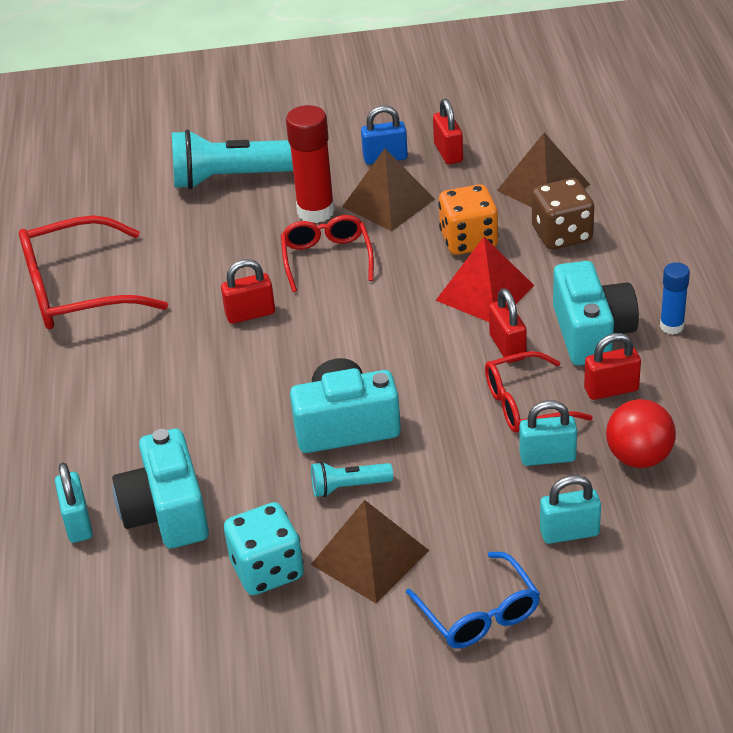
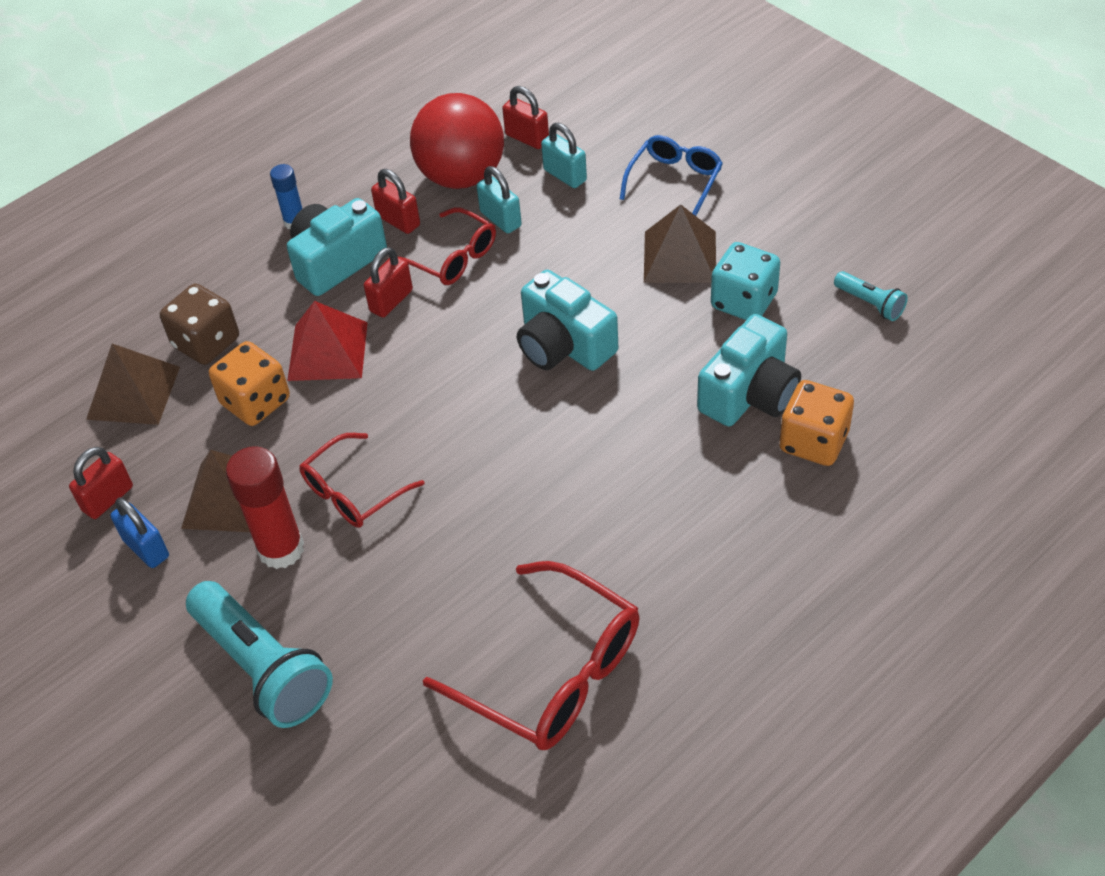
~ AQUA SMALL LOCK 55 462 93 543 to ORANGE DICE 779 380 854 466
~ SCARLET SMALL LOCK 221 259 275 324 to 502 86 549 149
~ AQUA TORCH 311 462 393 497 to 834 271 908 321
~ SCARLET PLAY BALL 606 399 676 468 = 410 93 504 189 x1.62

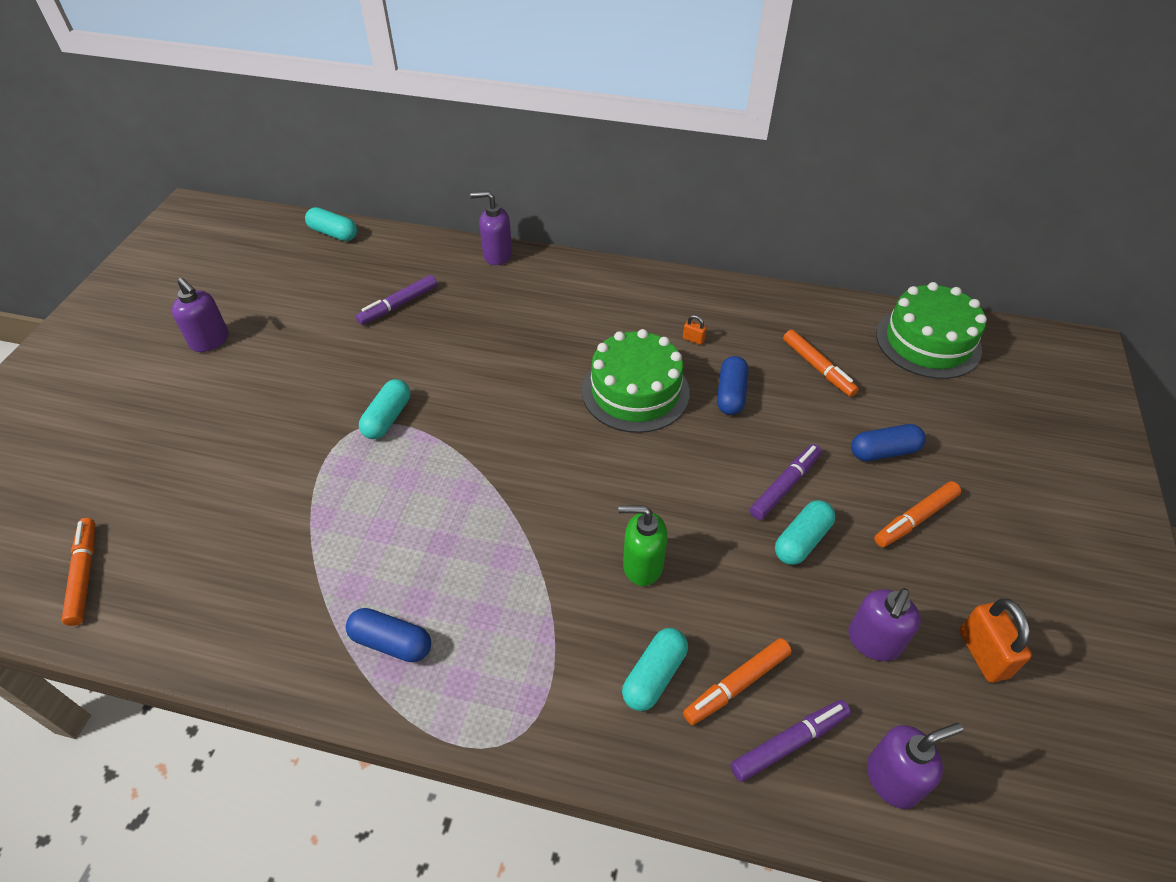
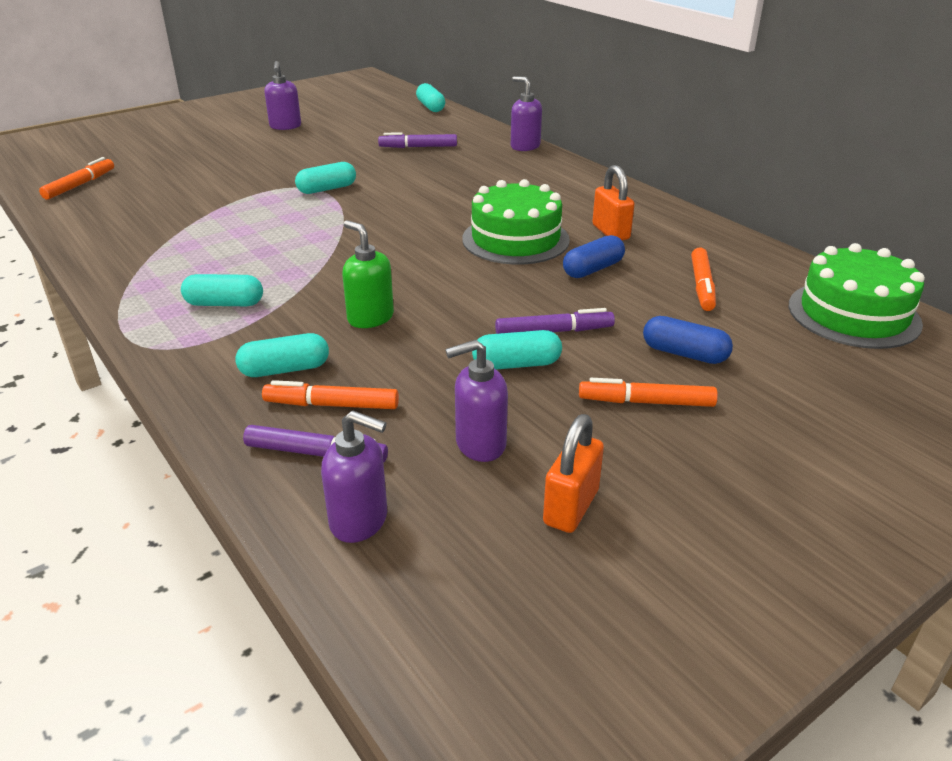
- BLUE CAPSULE 346 608 431 662
~ ORANGE SMALL LOCK 683 315 707 345 = 592 165 635 240 x2.10
+ AQUA CAPSULE 181 274 263 306

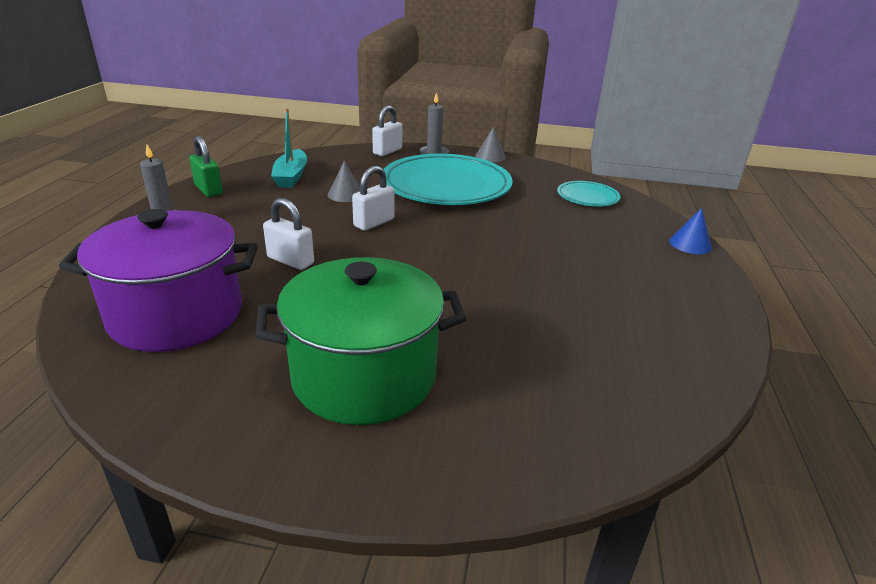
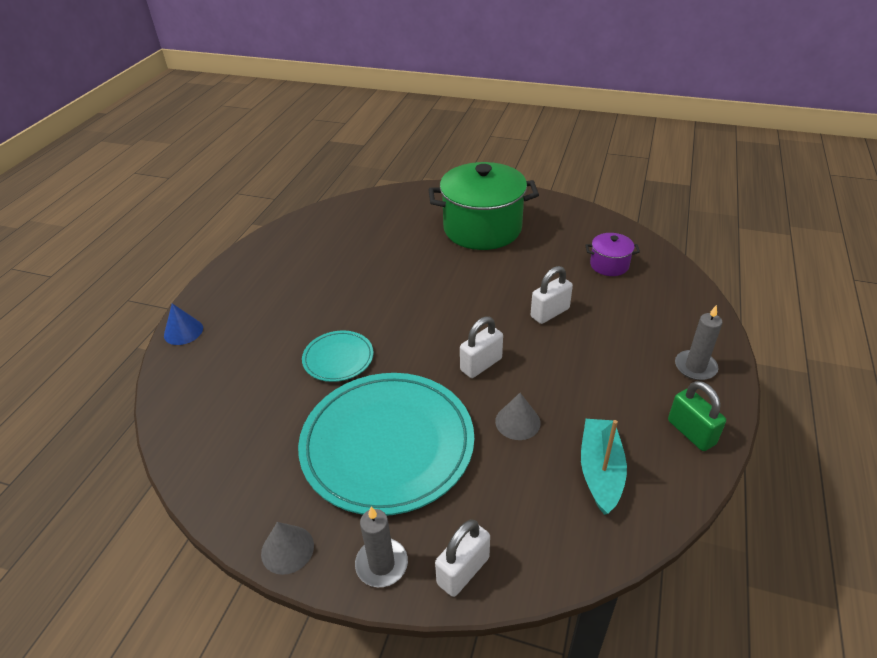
~ VIOLET POT 59 209 258 352 = 586 233 640 276 x0.45
~ WHITE SMALL LOCK 263 198 314 270 = 531 266 573 324 75 degrees counterclockwise
~ AQUA FLAT DISH 557 181 621 206 to 302 330 374 382

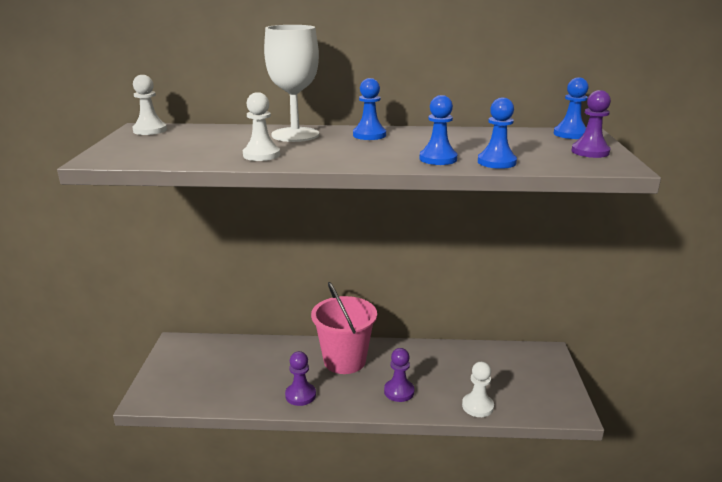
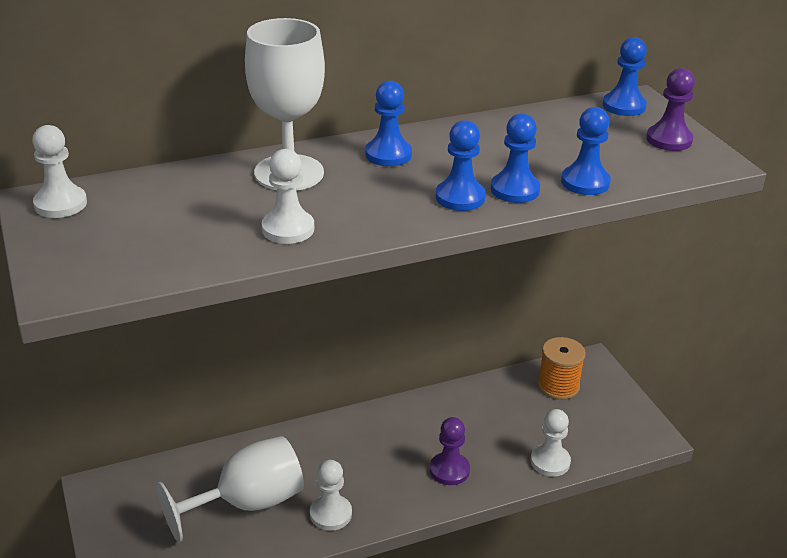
~ VIOLET PAWN 285 351 316 406 to WHITE PAWN 310 460 352 531
- ROSE-PINK PAIL 311 282 377 374
+ WHITE GOBLET 157 436 304 542
+ BLUE PAWN 436 120 486 211
+ ORANGE SPOOL 538 337 586 400

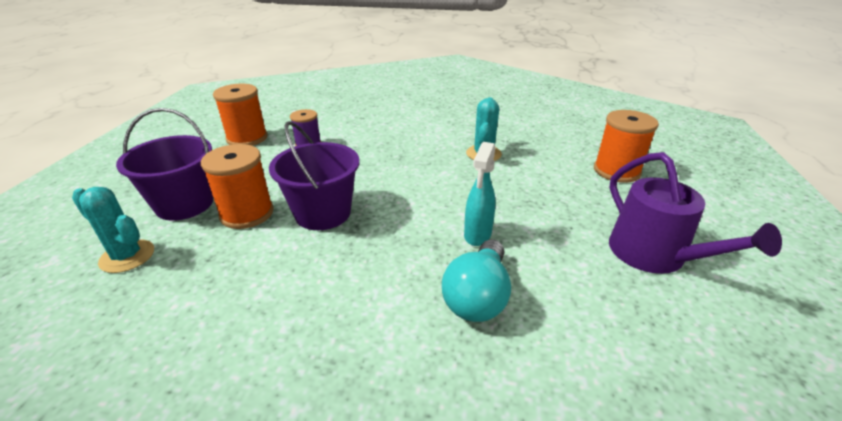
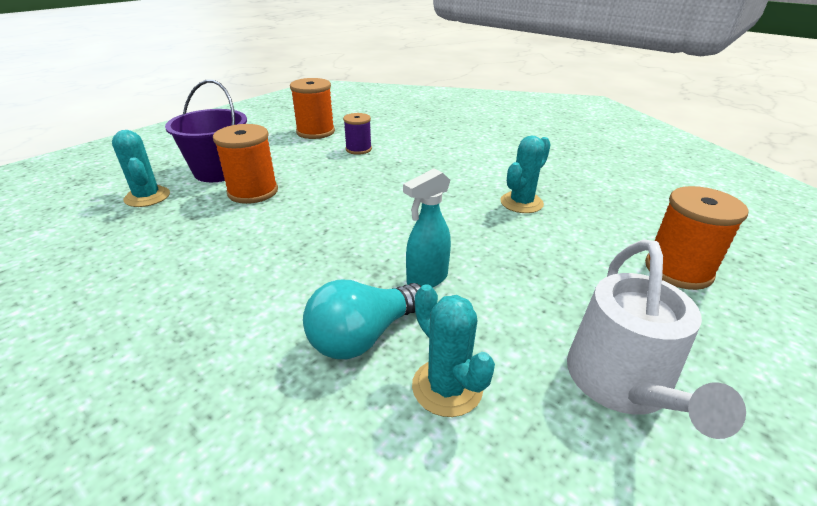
- VIOLET PAIL 269 121 359 230
~ VIOLET WATERING CAN 609 152 782 274 to WHITE WATERING CAN 567 240 746 439
+ AQUA CACTUS 412 284 495 417

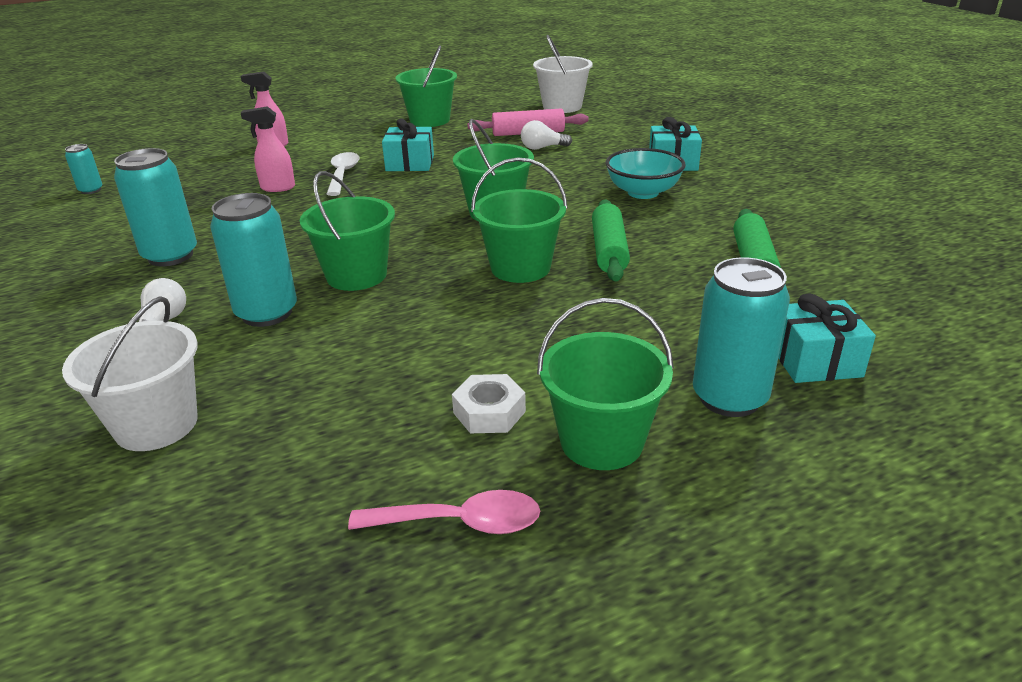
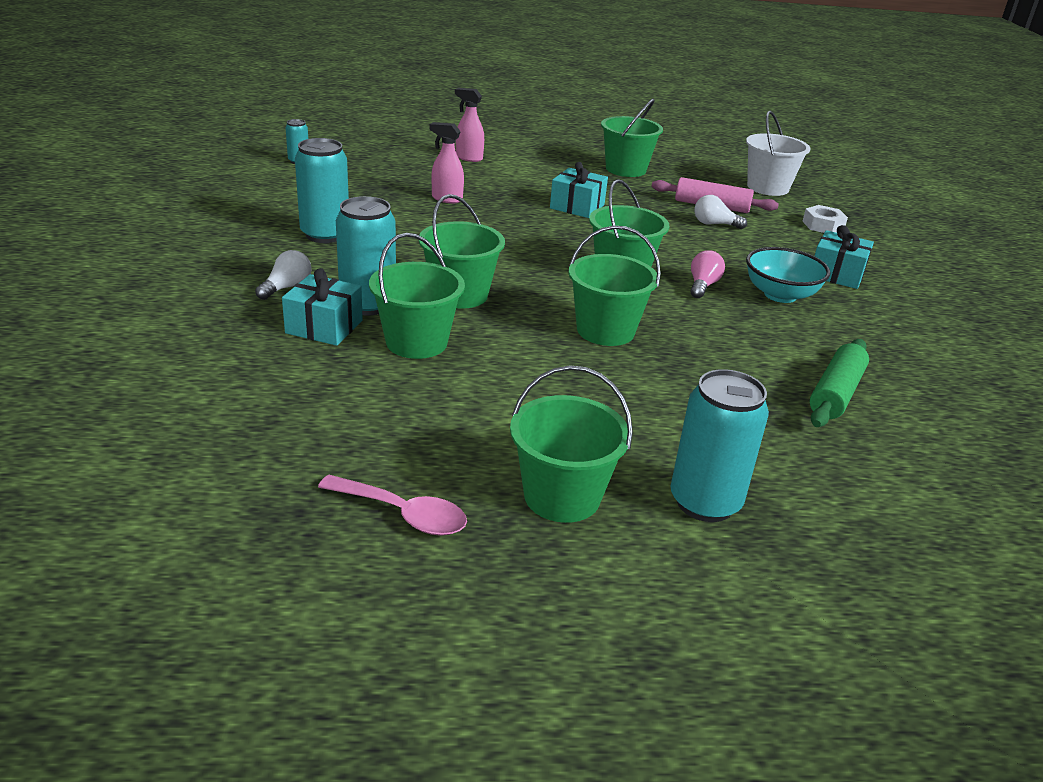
- WHITE PAIL 62 296 197 451
- WHITE TEASPOON 327 152 360 196
~ WHITE NUT 452 374 526 433 to 802 205 848 233
- EMERALD ROLLING PIN 592 199 630 281
~ AQUA GIFT 778 293 876 383 to 282 268 363 346
+ EMERALD PAIL 369 233 465 359
+ ROSE-PINK LIGHTBULB 690 250 725 298

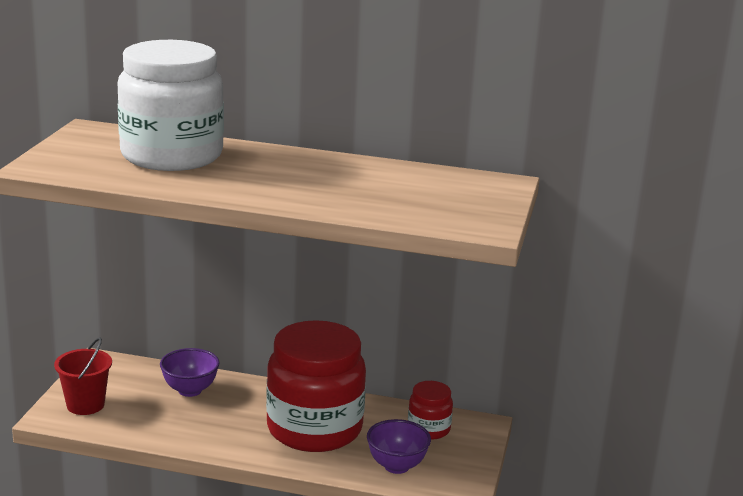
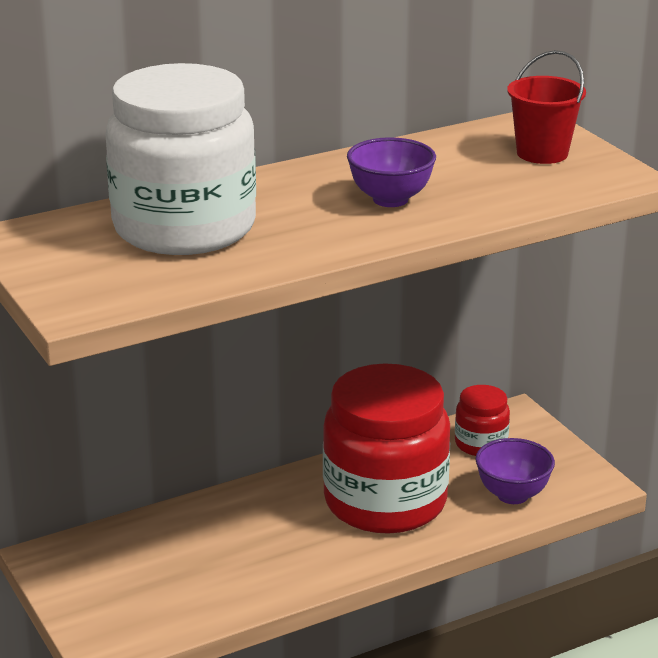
~ SCARLET PAIL 54 337 112 415 to 507 50 586 164
~ VIOLET DEEP DISH 160 348 220 397 to 347 137 436 207

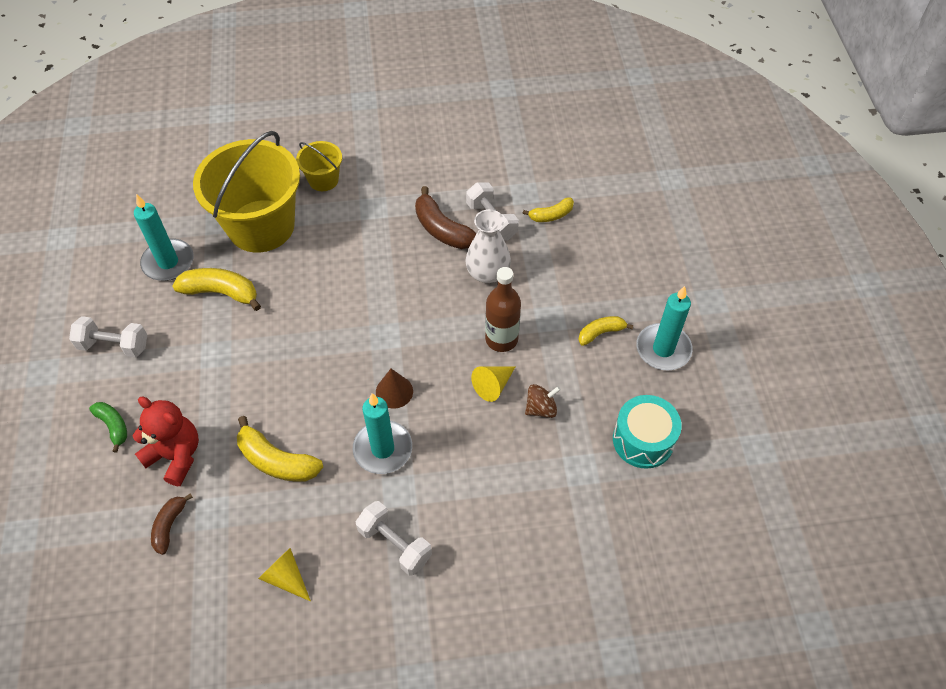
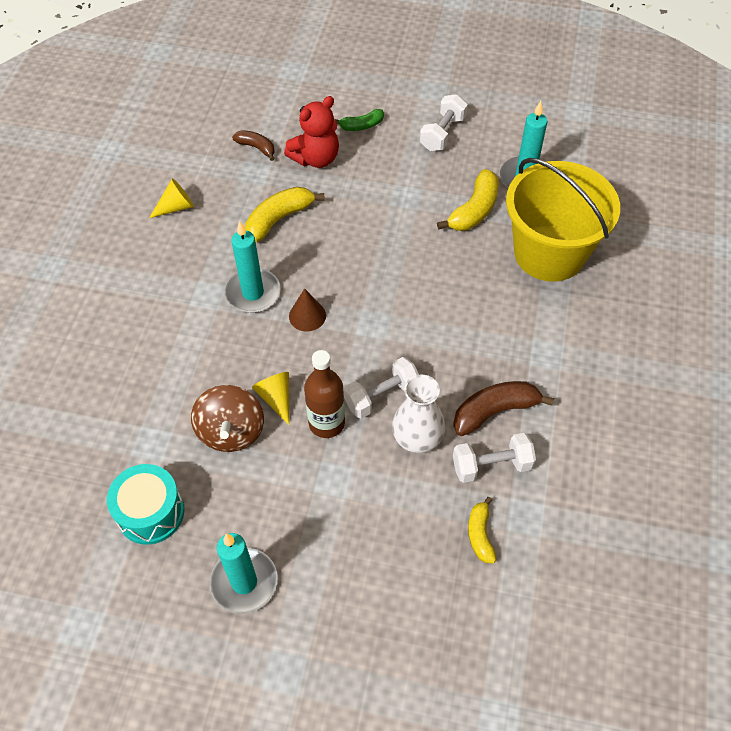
- YELLOW PAIL 296 141 342 191
~ WHITE FREE WEIGHT 356 501 432 576 to 344 357 419 419
~ DARK BROWN WHIRLIGIG 525 384 561 418 = 191 385 264 452 x1.70
- YELLOW BANANA 578 316 634 346

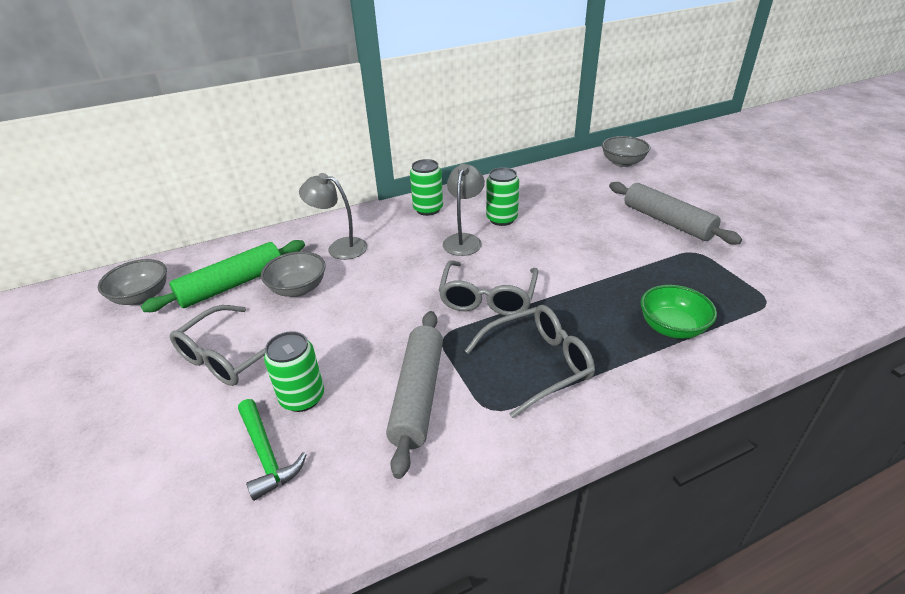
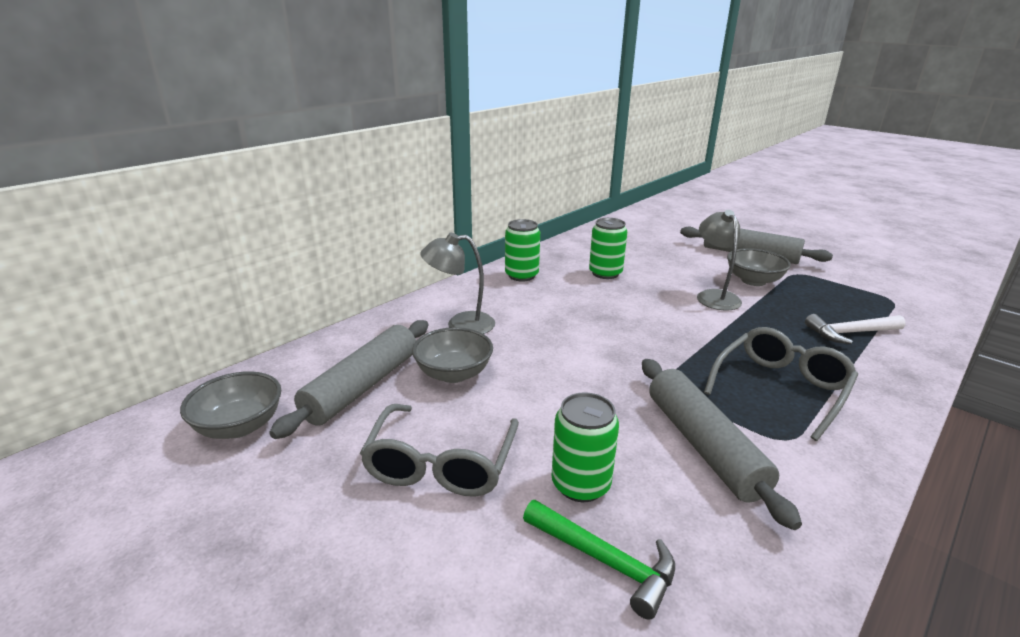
~ EMERALD ROLLING PIN 141 240 305 312 to GREY ROLLING PIN 269 320 428 439
- GREY SPECTACLES 438 260 538 316
~ GREY DESK LAMP 443 164 485 256 to 697 210 742 310
~ GREY DEEP DISH 602 136 650 167 to 727 248 791 286
~ EMERALD DEEP DISH 640 285 717 339 to WHITE CARPENTER'S HAMMER 805 314 906 344

